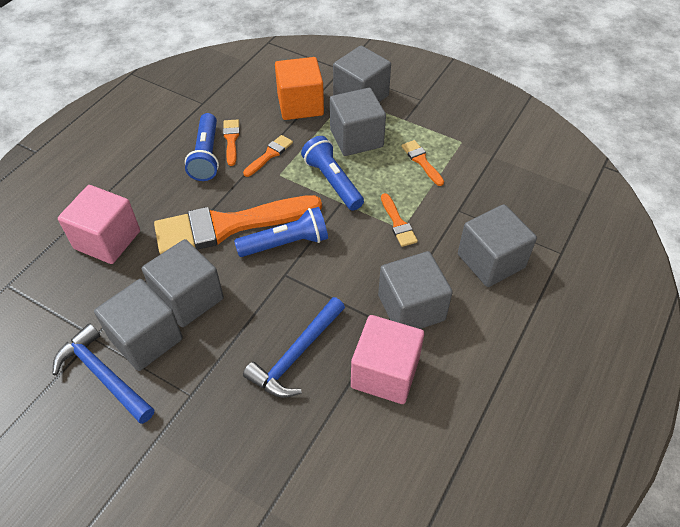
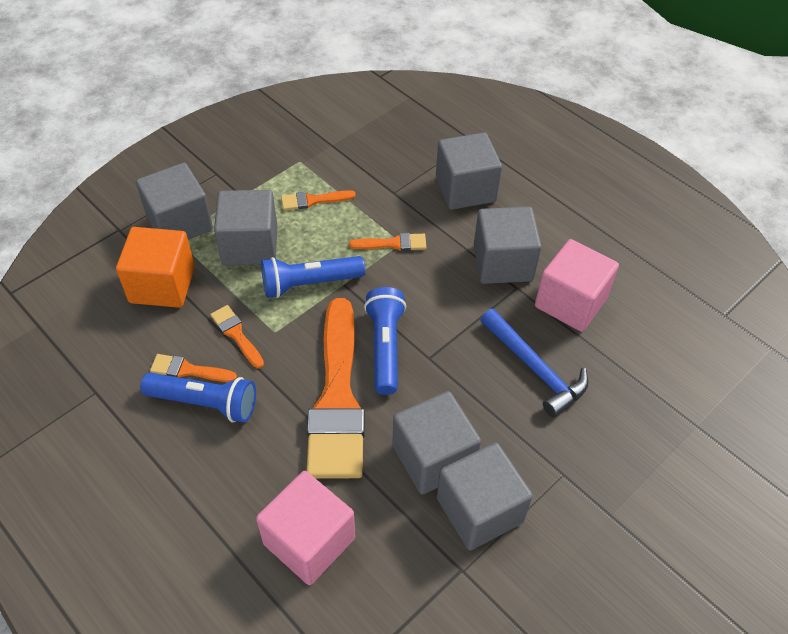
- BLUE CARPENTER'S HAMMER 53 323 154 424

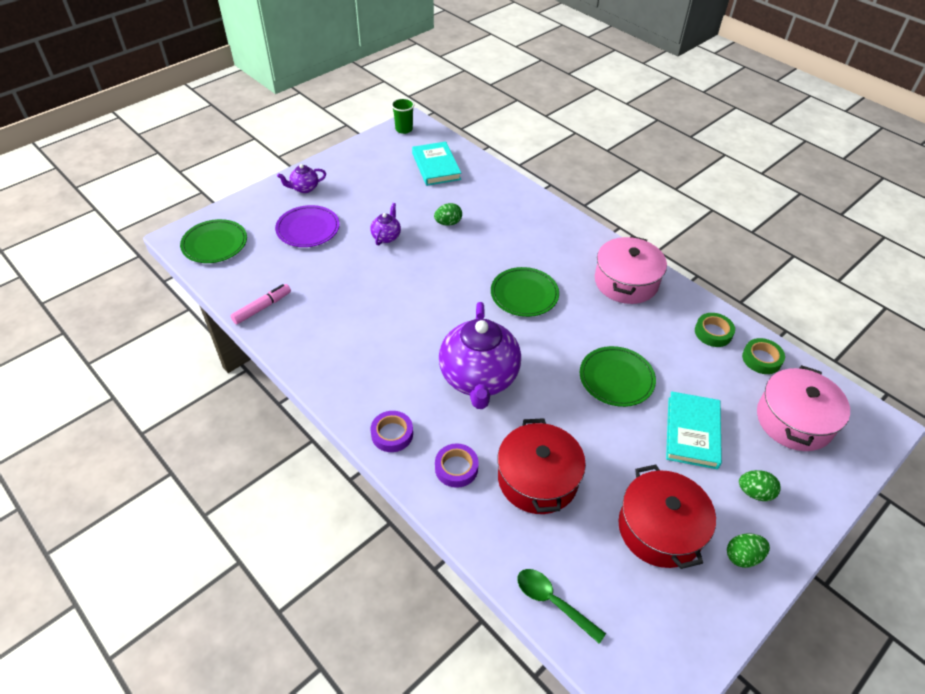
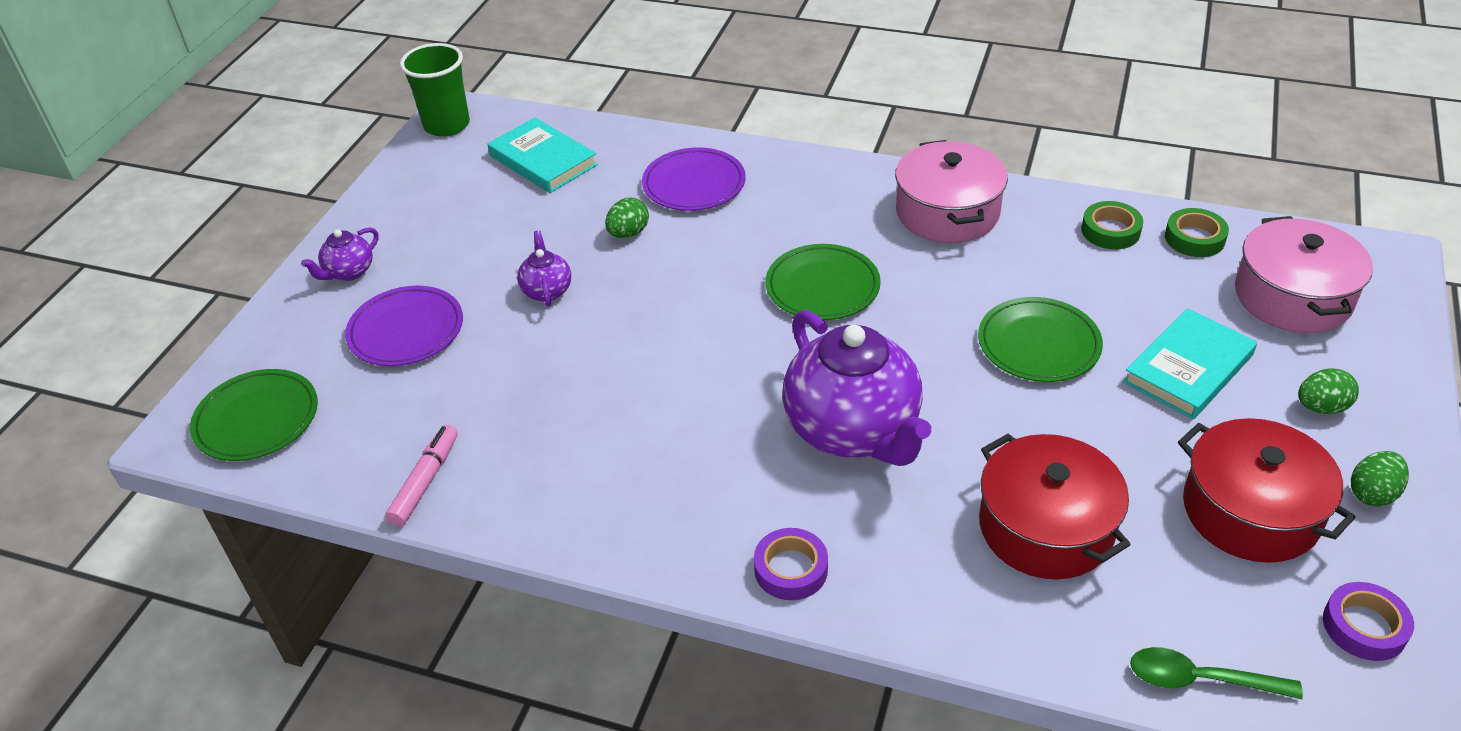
~ EMERALD CUP 391 98 415 134 = 400 43 470 137 x1.51
~ VIOLET TAPE 435 443 479 488 to 1323 582 1414 661
~ AQUA HARDBACK 666 391 722 469 = 1123 308 1257 419 60 degrees clockwise
+ VIOLET FLAT DISH 642 147 746 211

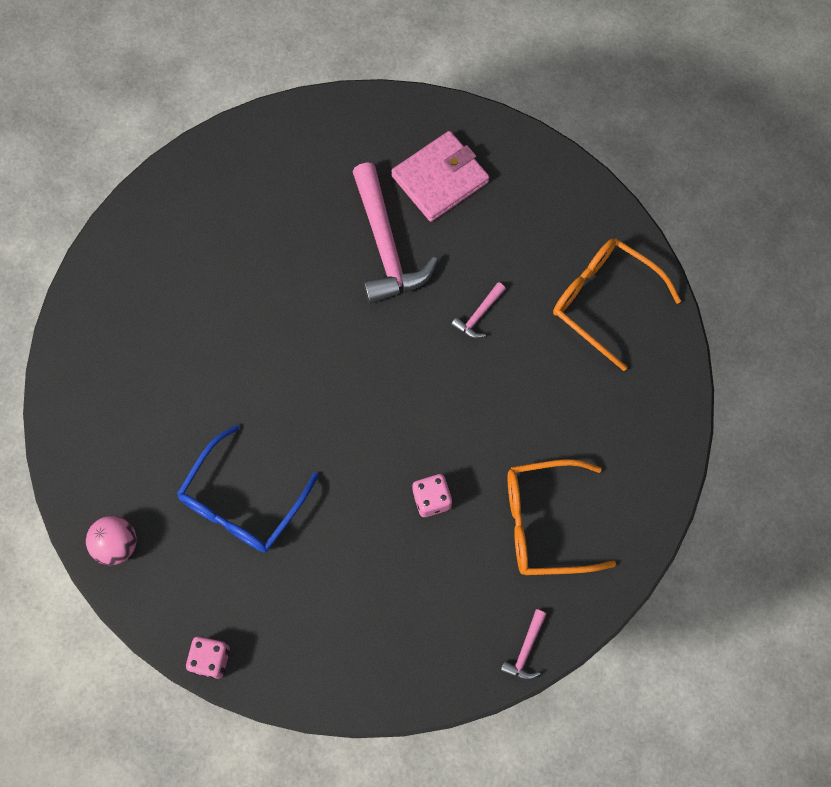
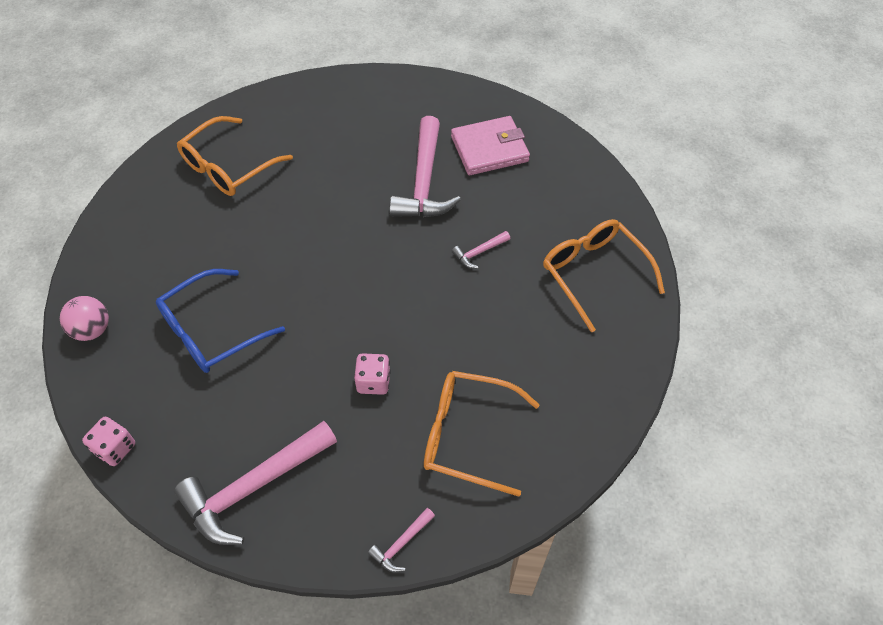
+ ROSE-PINK CARPENTER'S HAMMER 174 421 337 545
+ ORANGE SPECTACLES 177 116 293 196

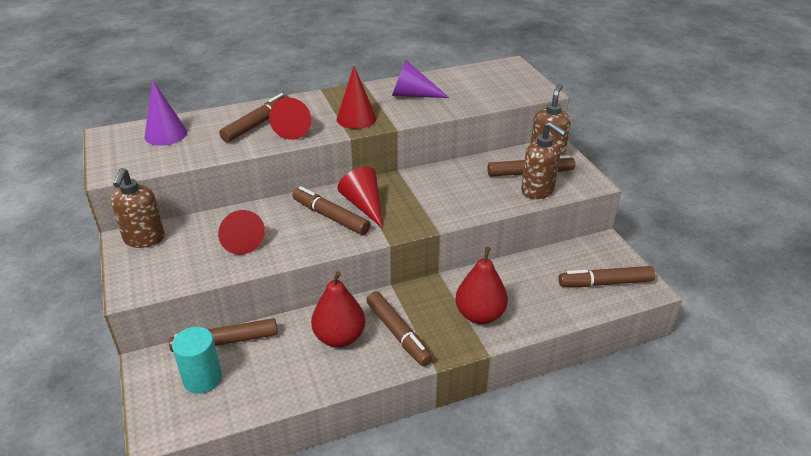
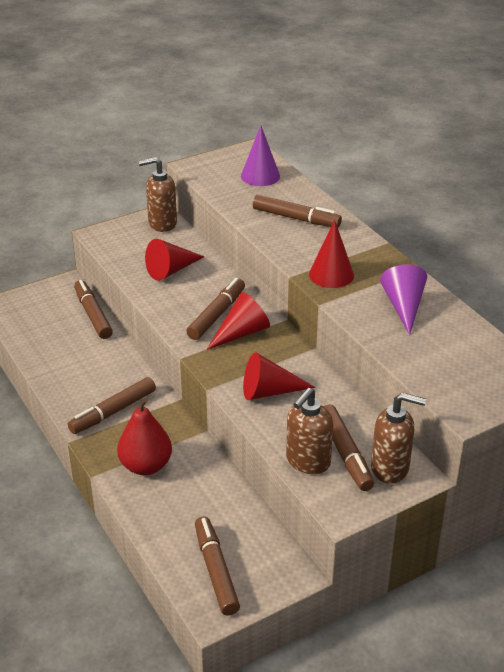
- AQUA CYLINDER SHAPE 172 327 222 394
~ SCARLET SOLID CONE 269 98 311 140 to 243 352 315 400
- SCARLET TOY PEAR 311 271 365 348

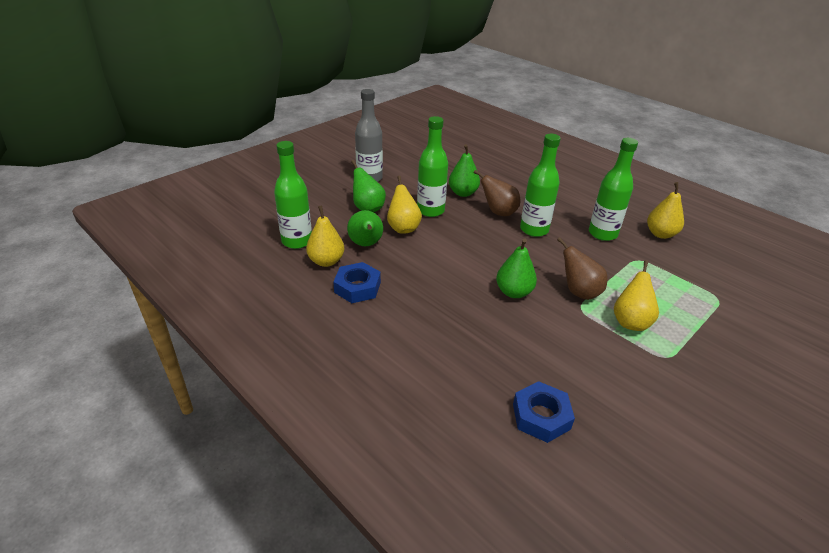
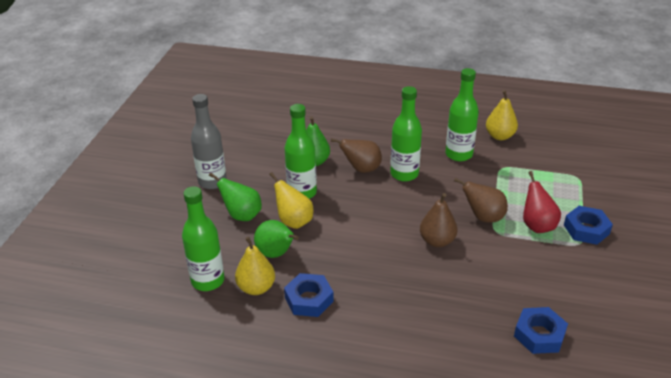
~ EMERALD TOY PEAR 496 238 537 298 to DARK BROWN TOY PEAR 420 193 457 247
~ YELLOW TOY PEAR 614 260 659 331 to SCARLET TOY PEAR 523 171 561 233
+ BLUE NUT 564 206 613 245

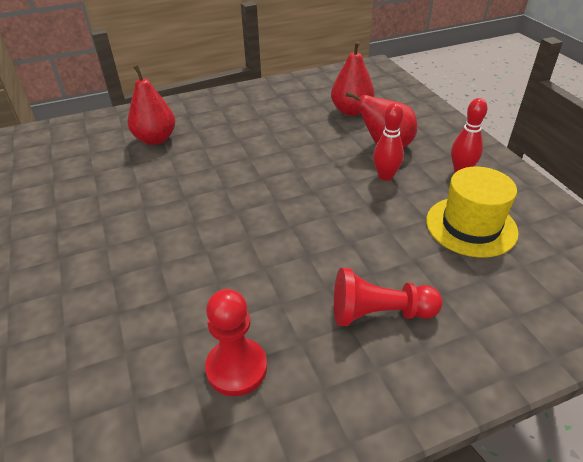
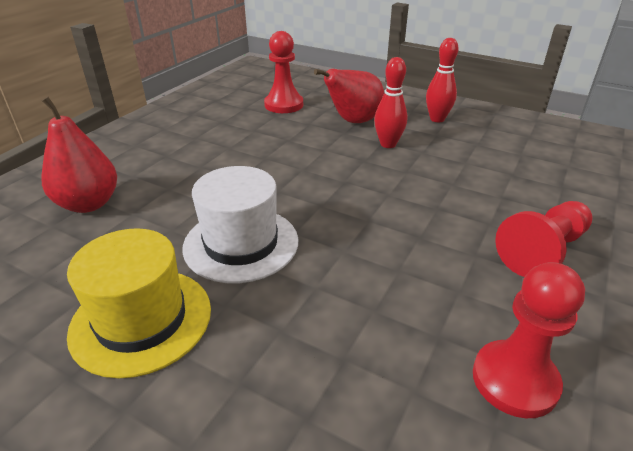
~ SCARLET TOY PEAR 331 41 375 116 to SCARLET PAWN 264 31 303 113
~ YELLOW TOP HAT 426 167 519 258 to 67 228 211 378
+ WHITE TOP HAT 182 166 298 283

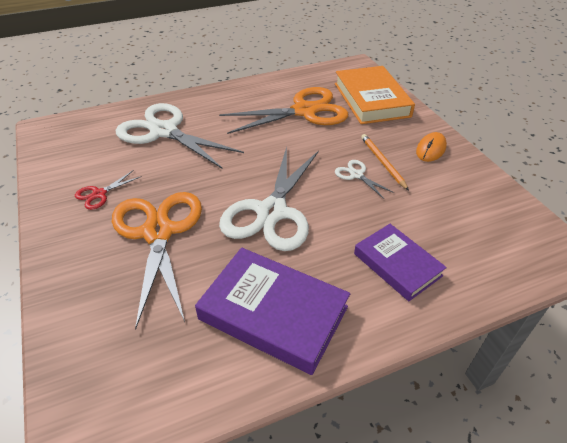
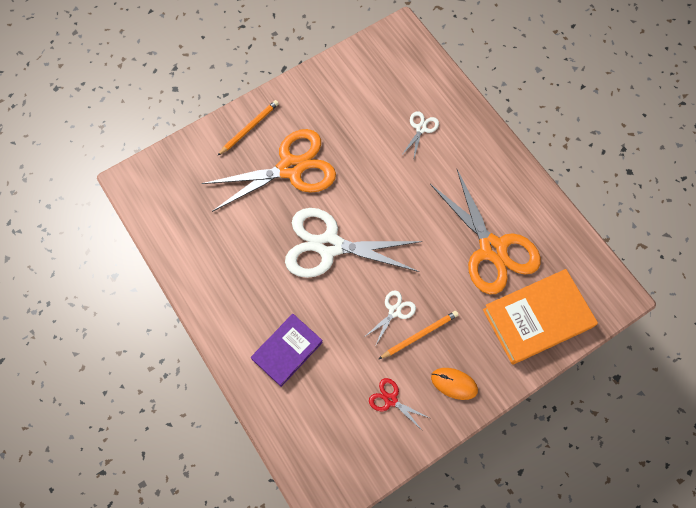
~ SCARLET SCISSORS 75 170 142 210 to 369 378 430 431
~ WHITE SCISSORS 116 103 244 168 = 401 111 439 158 x0.43
- VIOLET HARDBACK 195 248 350 375
+ ORANGE PENCIL 217 100 279 156

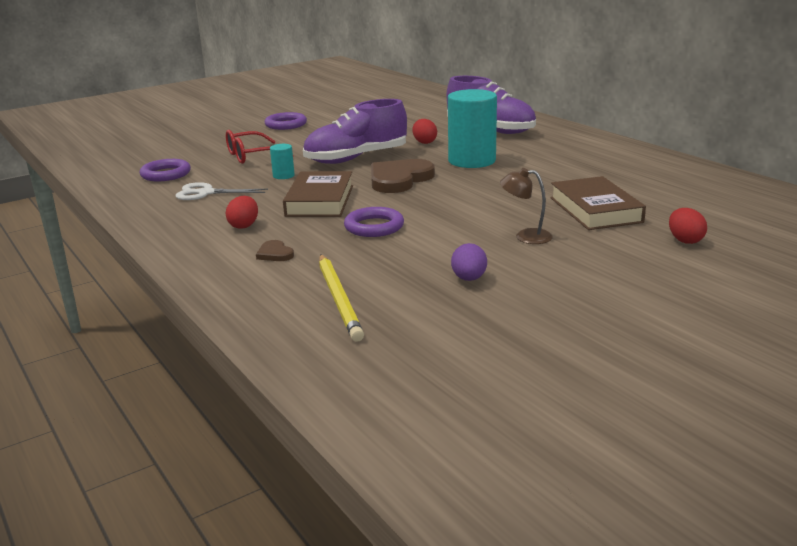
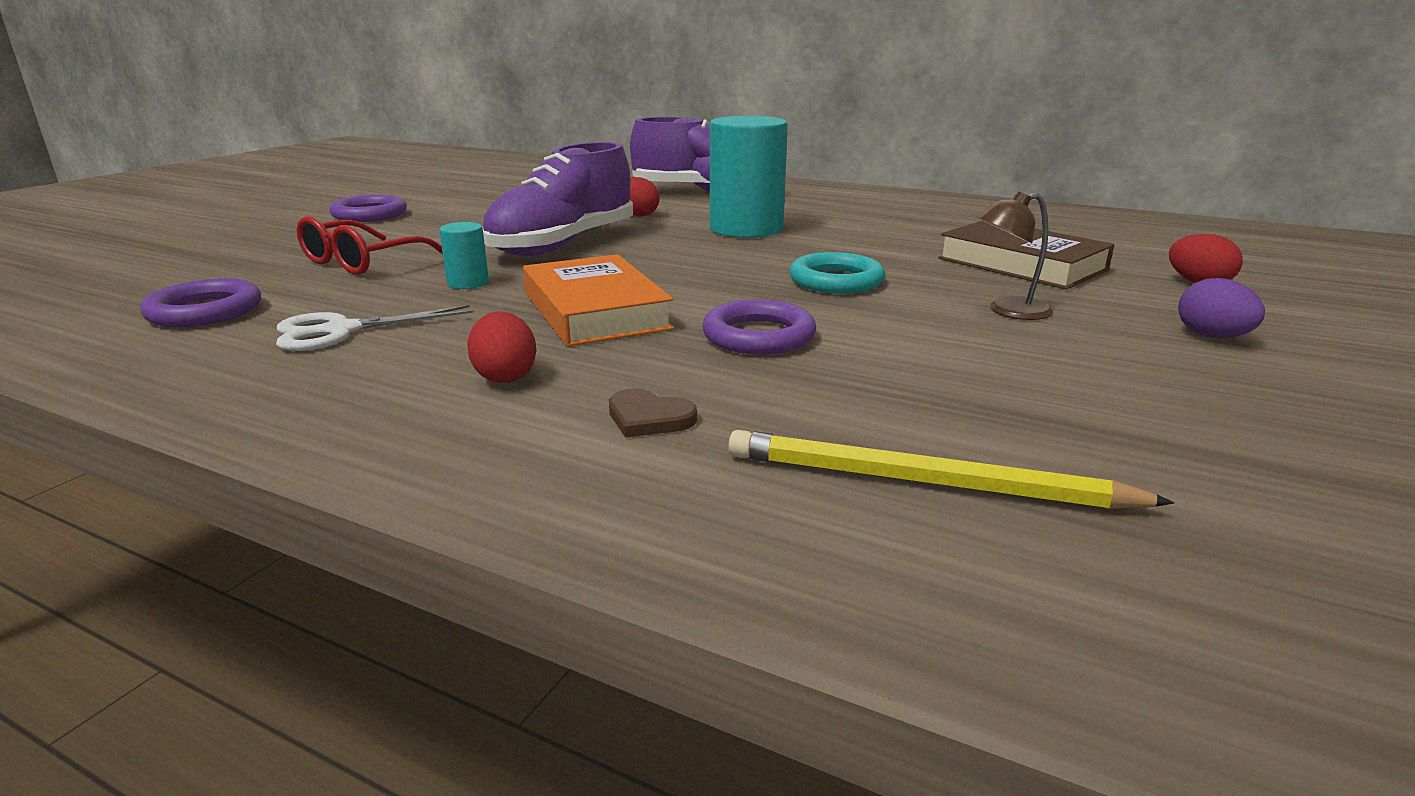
~ DARK BROWN HARDBACK 283 171 353 217 to ORANGE HARDBACK 523 254 674 346
~ YELLOW PENCIL 319 255 364 342 = 728 430 1174 509 150 degrees clockwise
- DARK BROWN HEART SHAPE 371 159 435 193
~ VIOLET TOY EGG 451 243 487 281 to 1178 278 1265 338
+ AQUA HOOP 789 252 885 294

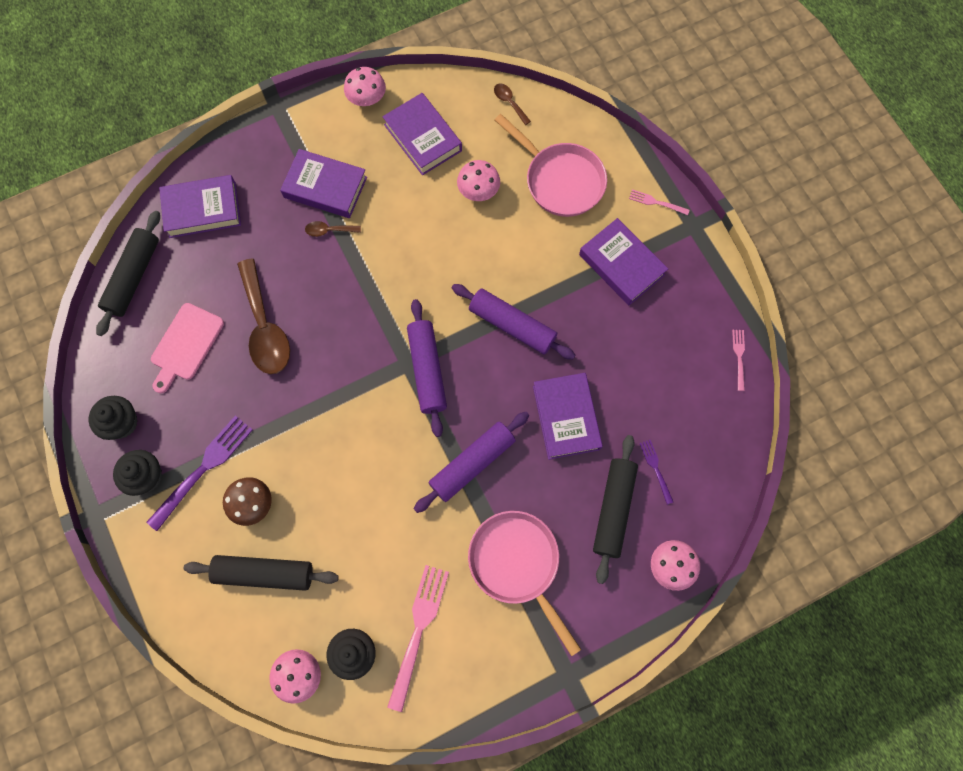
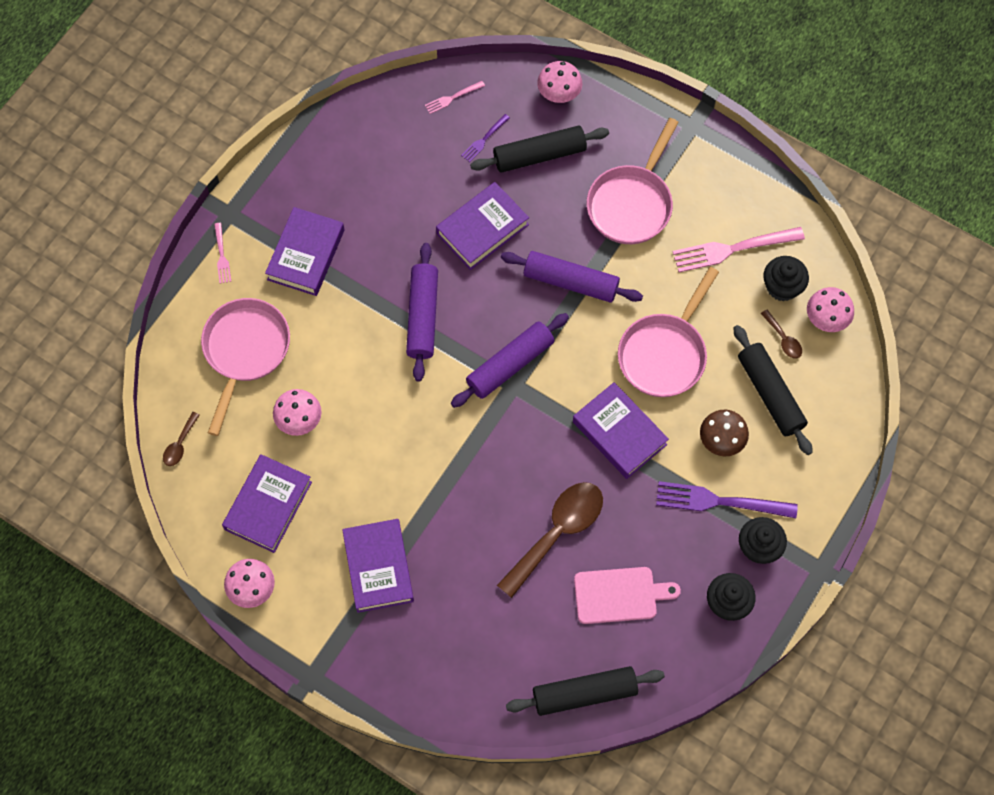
~ VIOLET HARDBACK 159 175 241 238 to 573 382 669 479
~ DARK BROWN TEASPOON 305 221 361 237 to 761 310 802 359
~ ROSE-PINK DINNER FORK 732 330 745 391 to 425 81 485 114
+ ROSE-PINK FRYING PAN 618 267 719 397

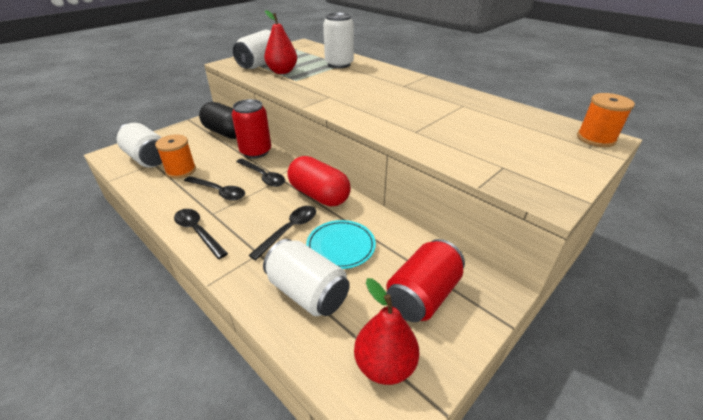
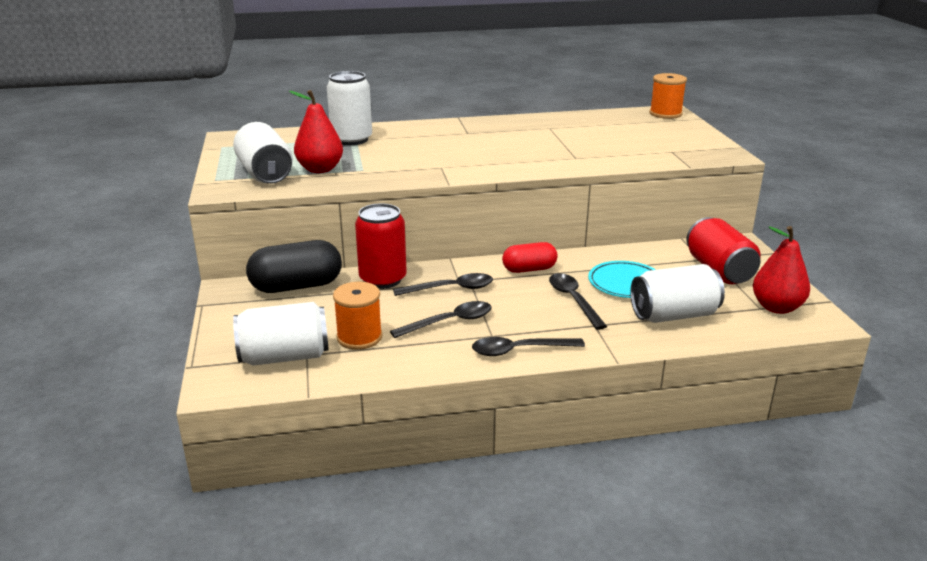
~ SCARLET CAPSULE 288 156 351 206 = 502 242 558 273 x0.62

